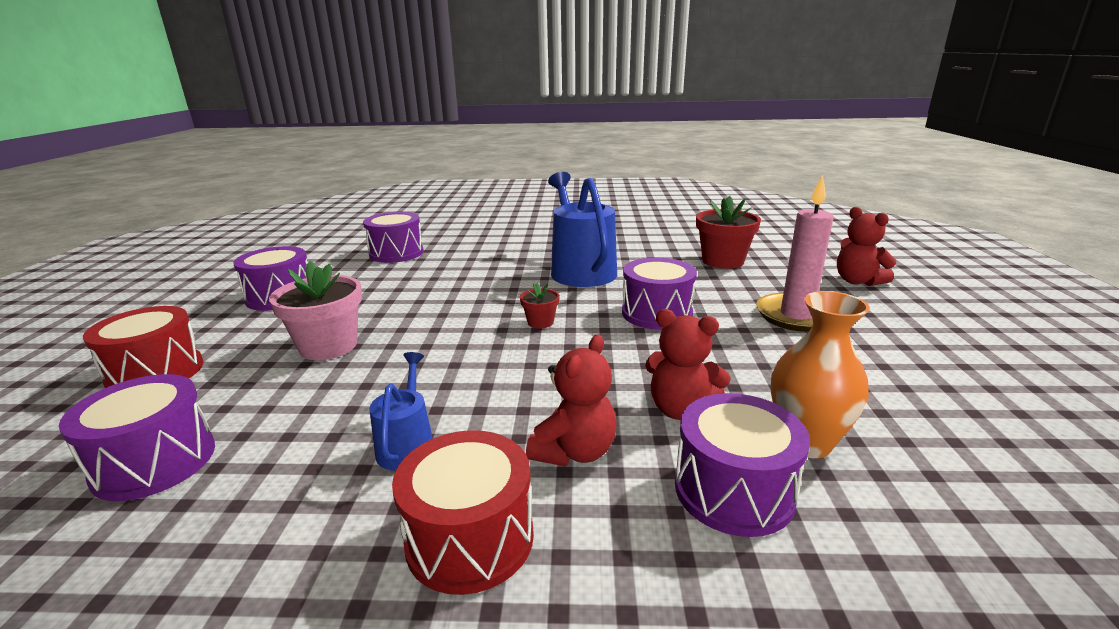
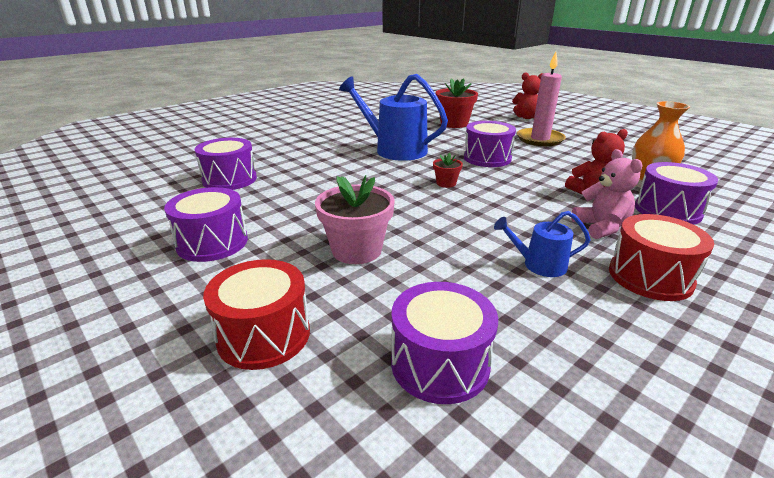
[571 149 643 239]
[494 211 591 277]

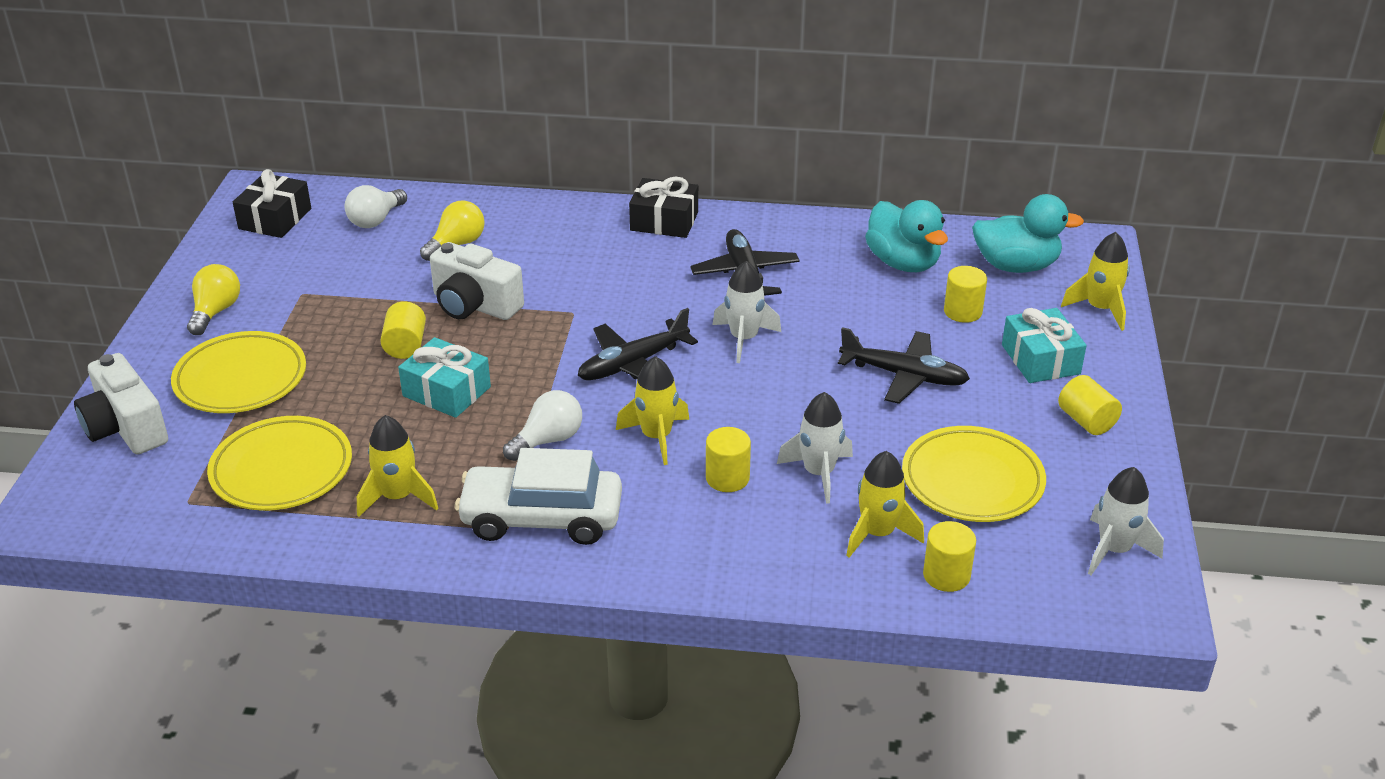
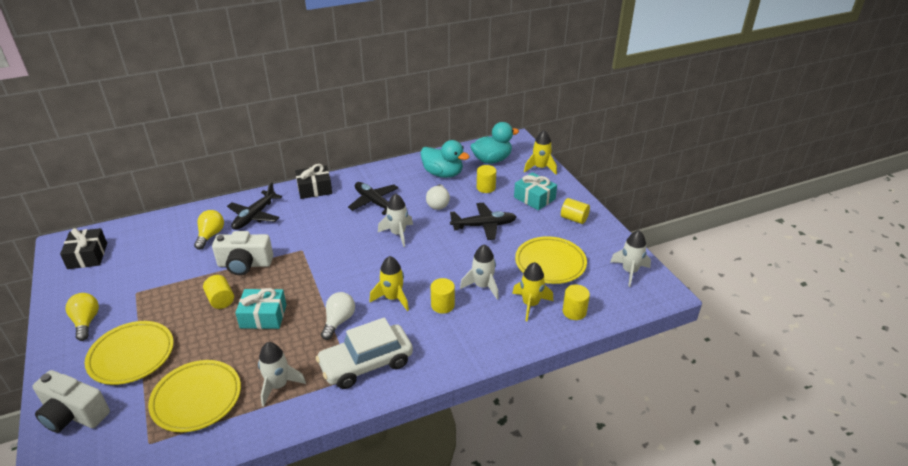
[426 184 450 210]
[227 182 282 230]
[258 342 306 407]

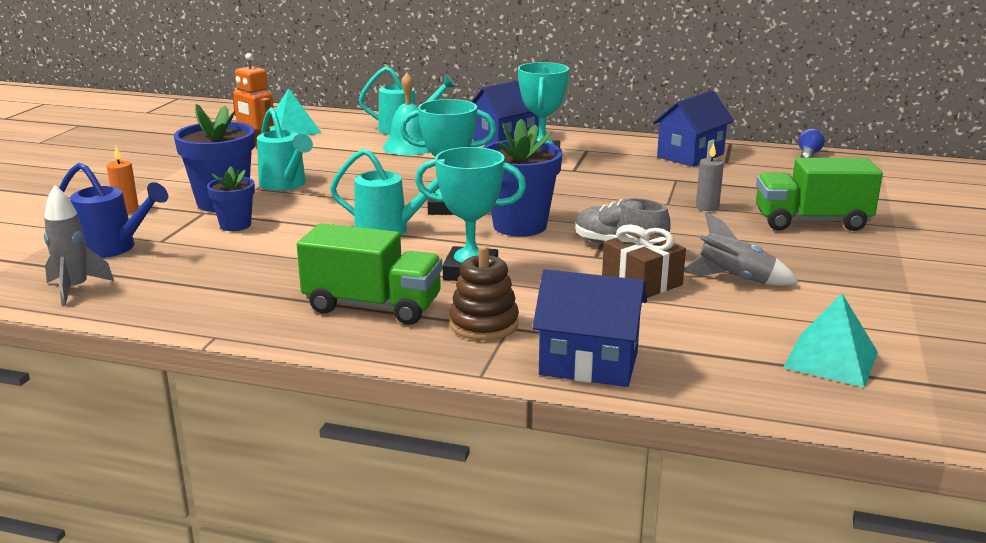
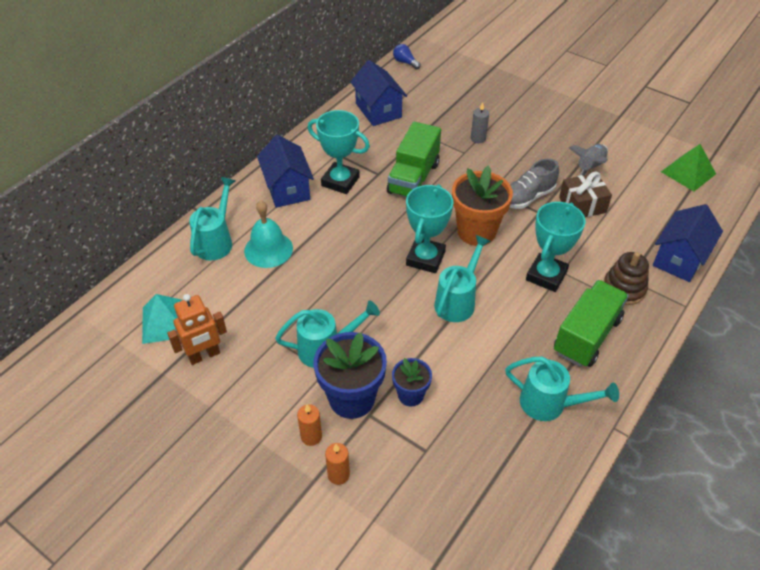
[452 166 513 246]
[387 121 441 197]
[59 163 168 258] (first image)
[44 185 114 307] (first image)
[661 144 716 191]
[505 356 619 421]
[297 404 322 446]

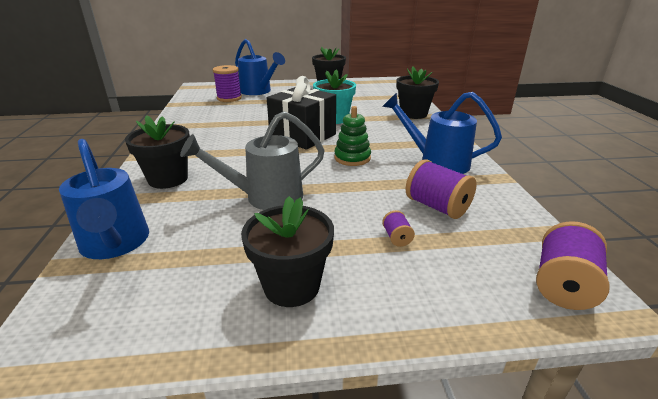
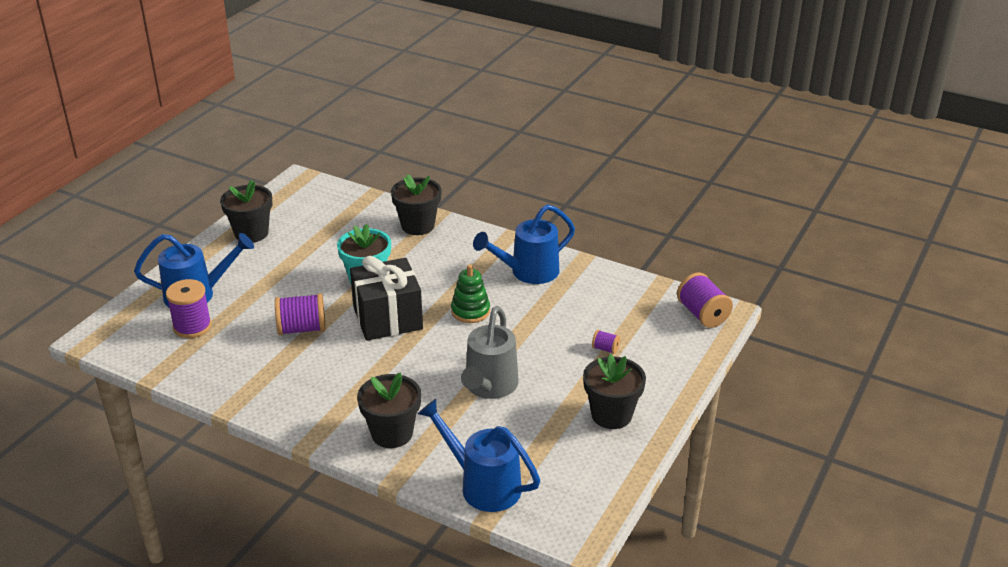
[418 399 540 512]
[275 293 326 335]

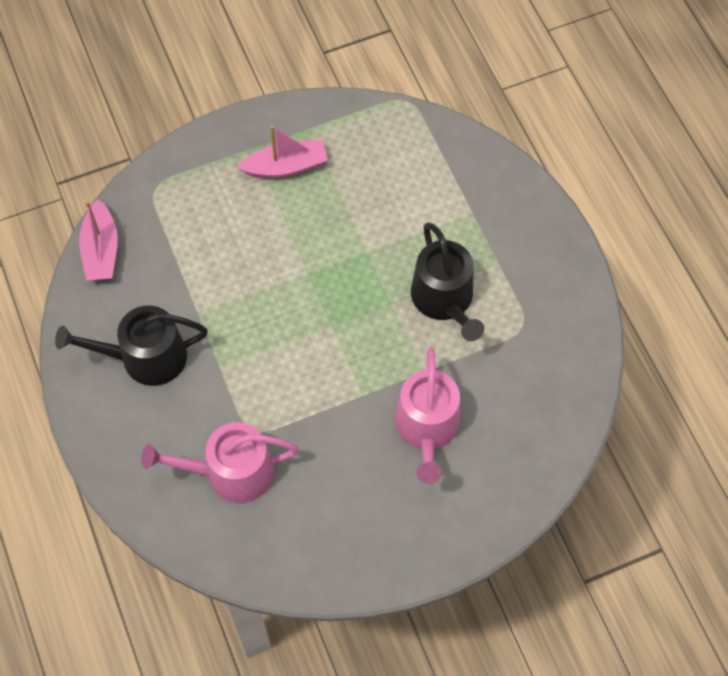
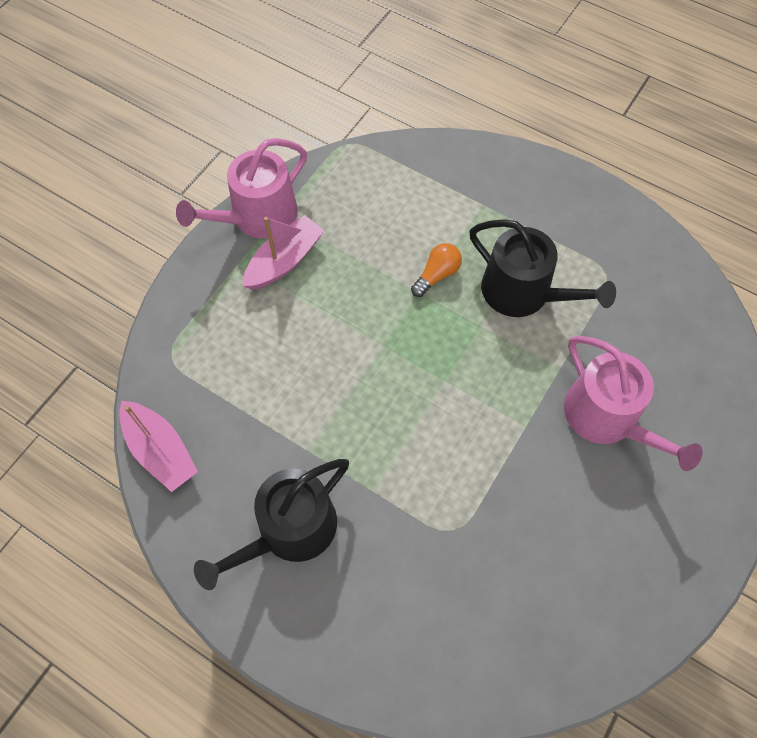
[176 138 307 238]
[411 243 462 297]

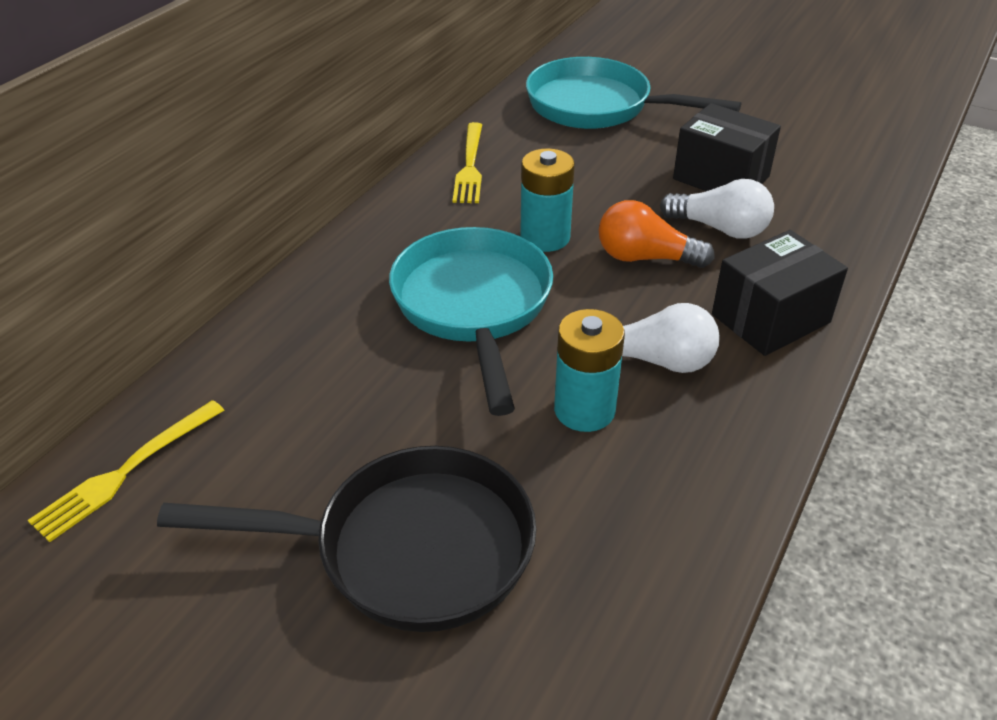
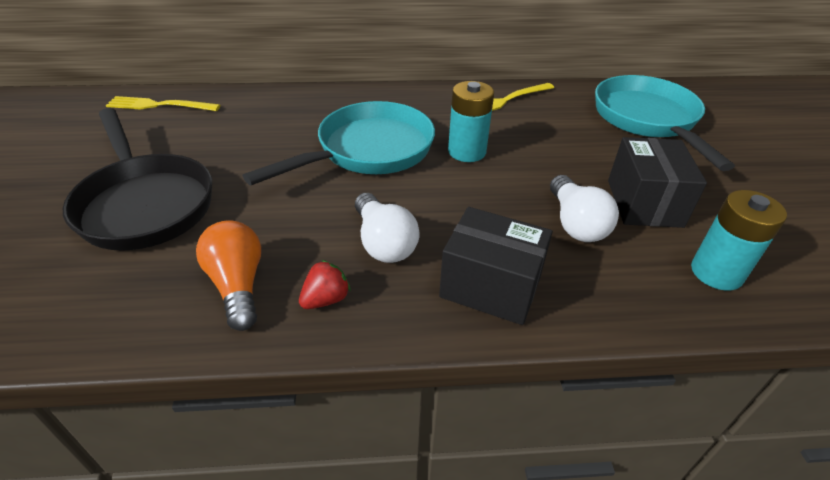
[196 221 261 331]
[691 190 787 291]
[299 260 351 309]

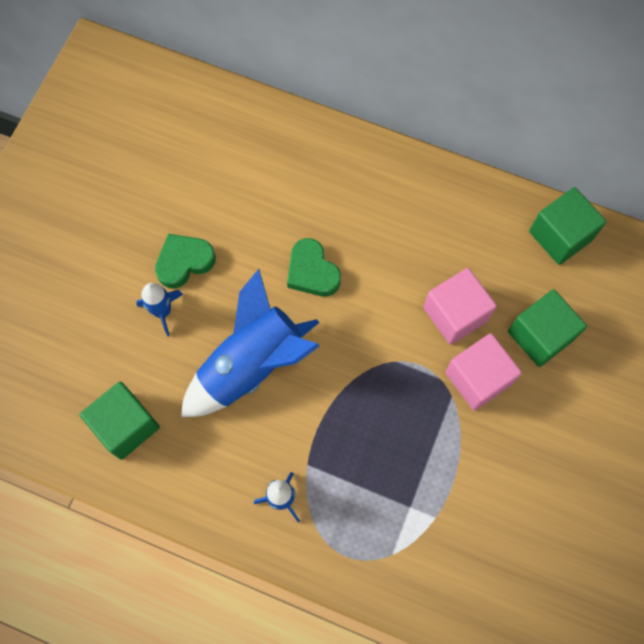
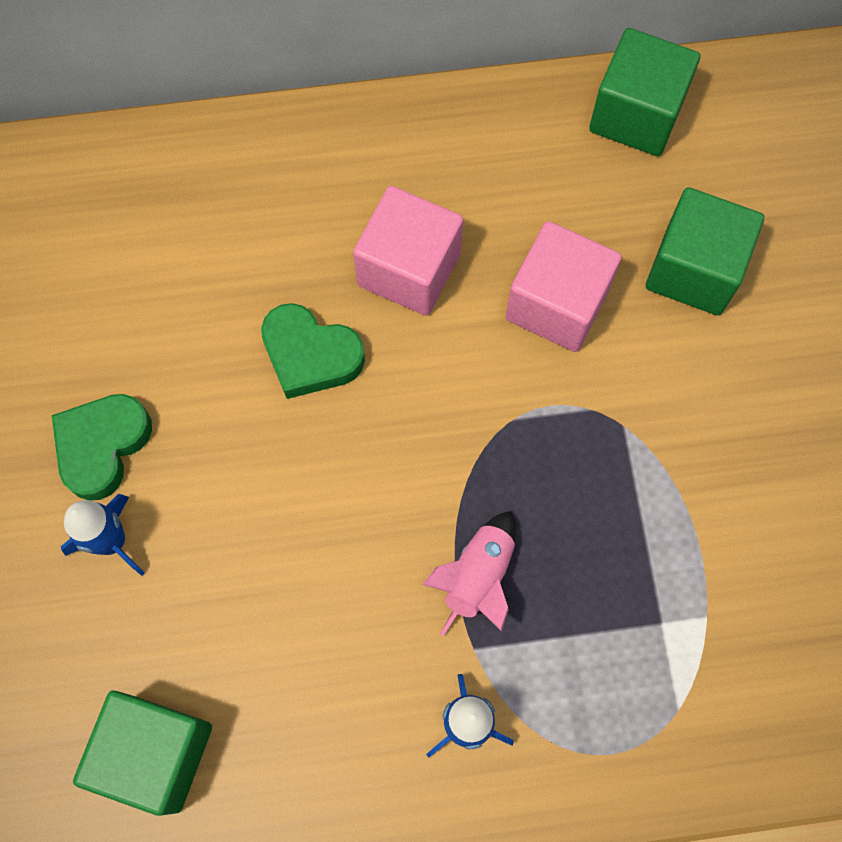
[181 269 320 417] (first image)
[353 186 463 316]
[423 511 516 636]

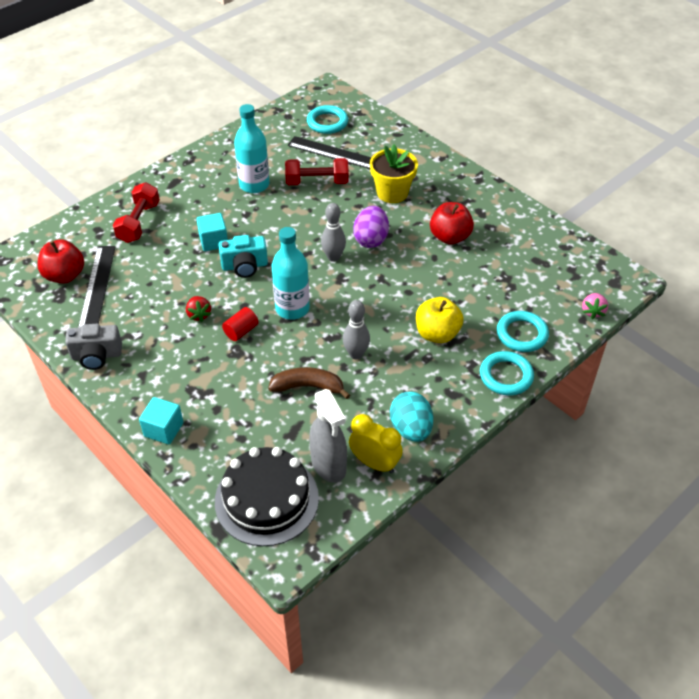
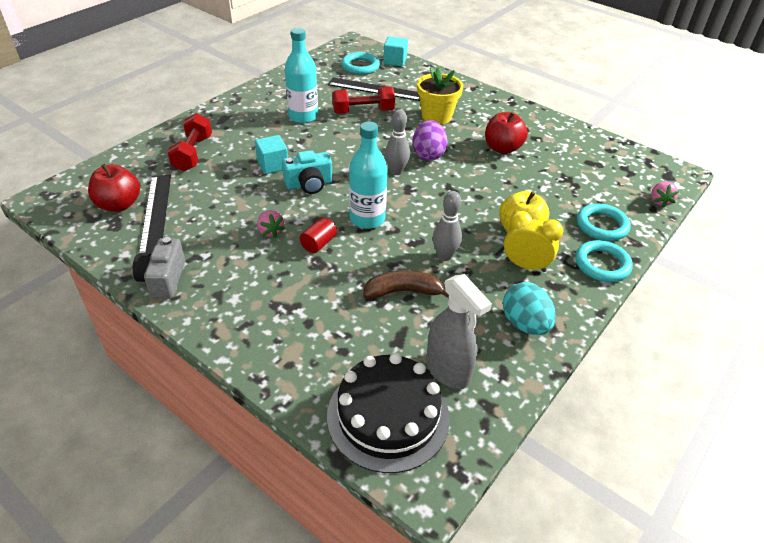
[257 210 285 238]
[133 237 185 299]
[383 36 408 66]
[504 211 563 272]

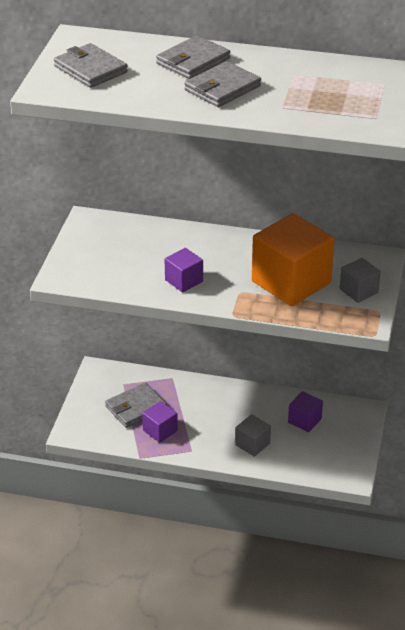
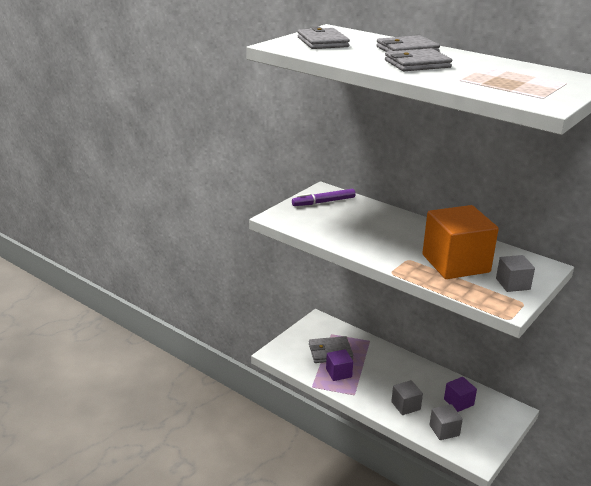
[165 248 203 292] (first image)
[292 189 356 206]
[429 404 463 440]

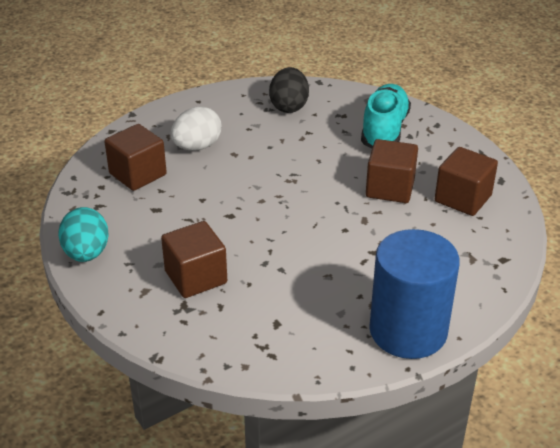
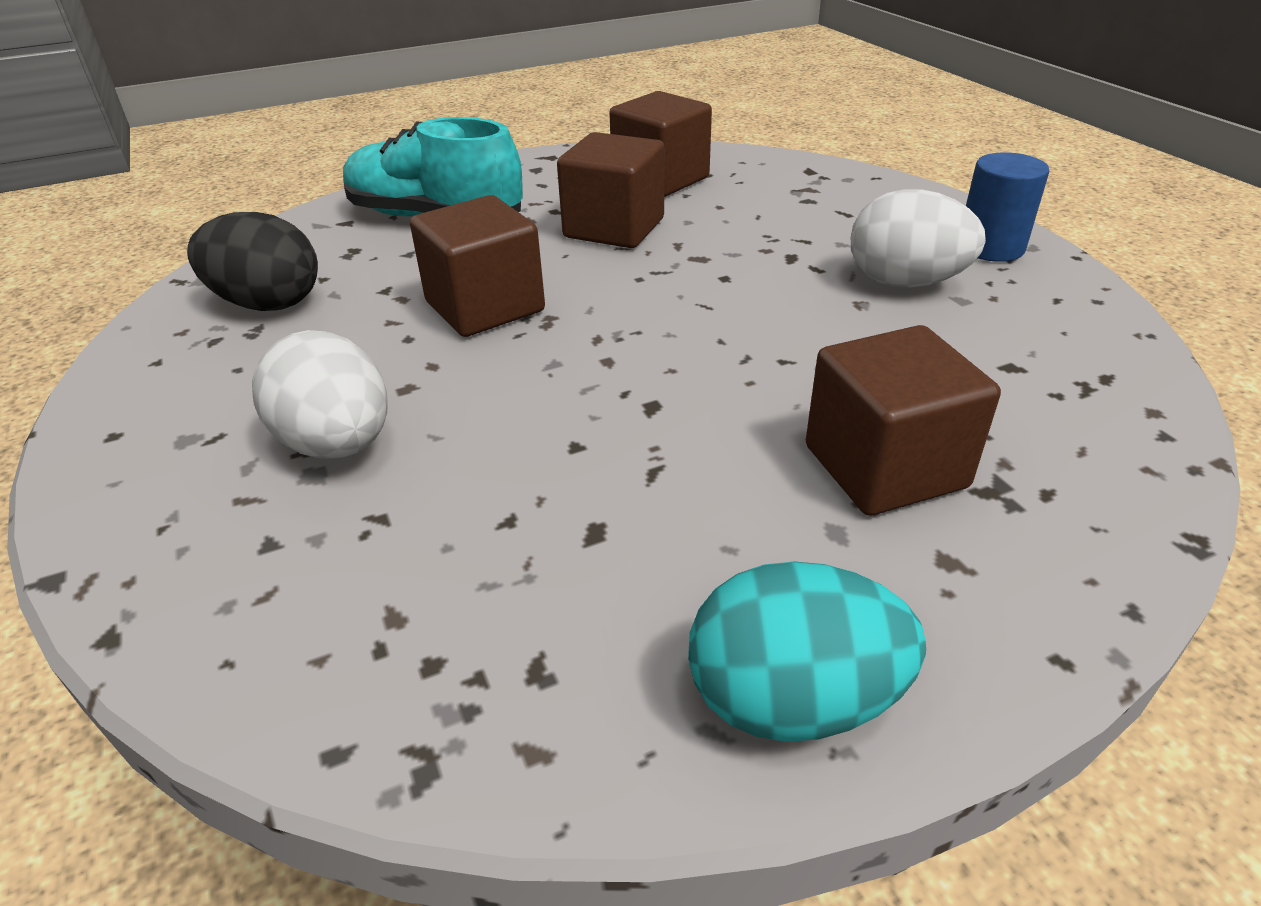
[410 195 545 337]
[966 152 1050 262]
[851 189 986 288]

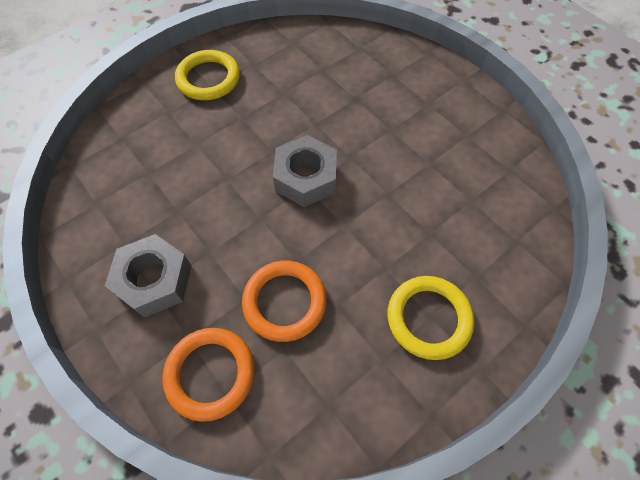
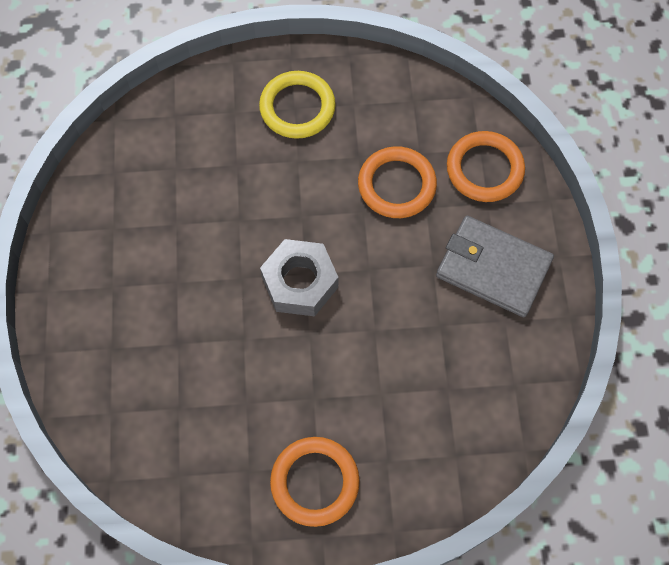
[270 437 360 527]
[436 216 554 317]

